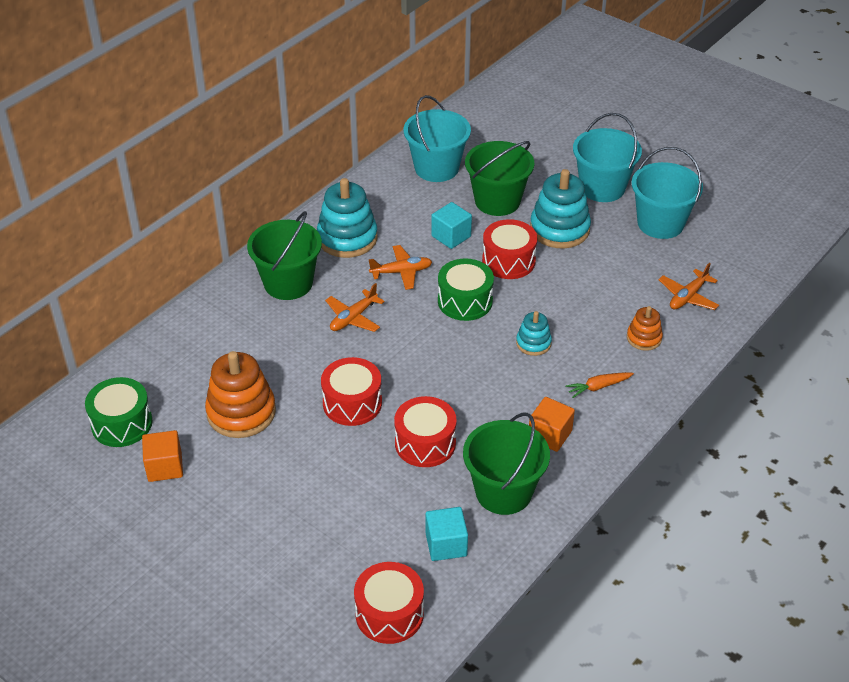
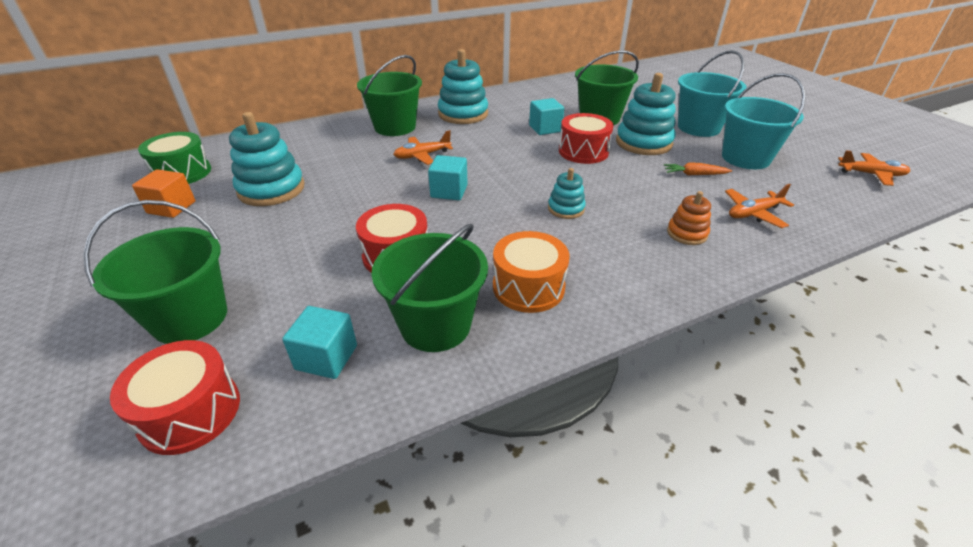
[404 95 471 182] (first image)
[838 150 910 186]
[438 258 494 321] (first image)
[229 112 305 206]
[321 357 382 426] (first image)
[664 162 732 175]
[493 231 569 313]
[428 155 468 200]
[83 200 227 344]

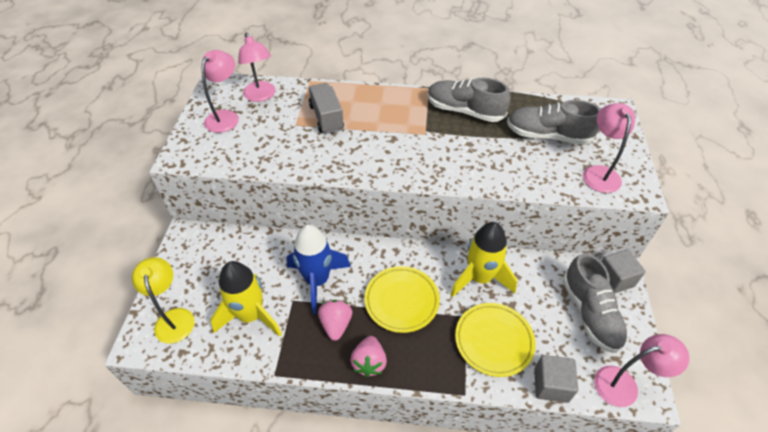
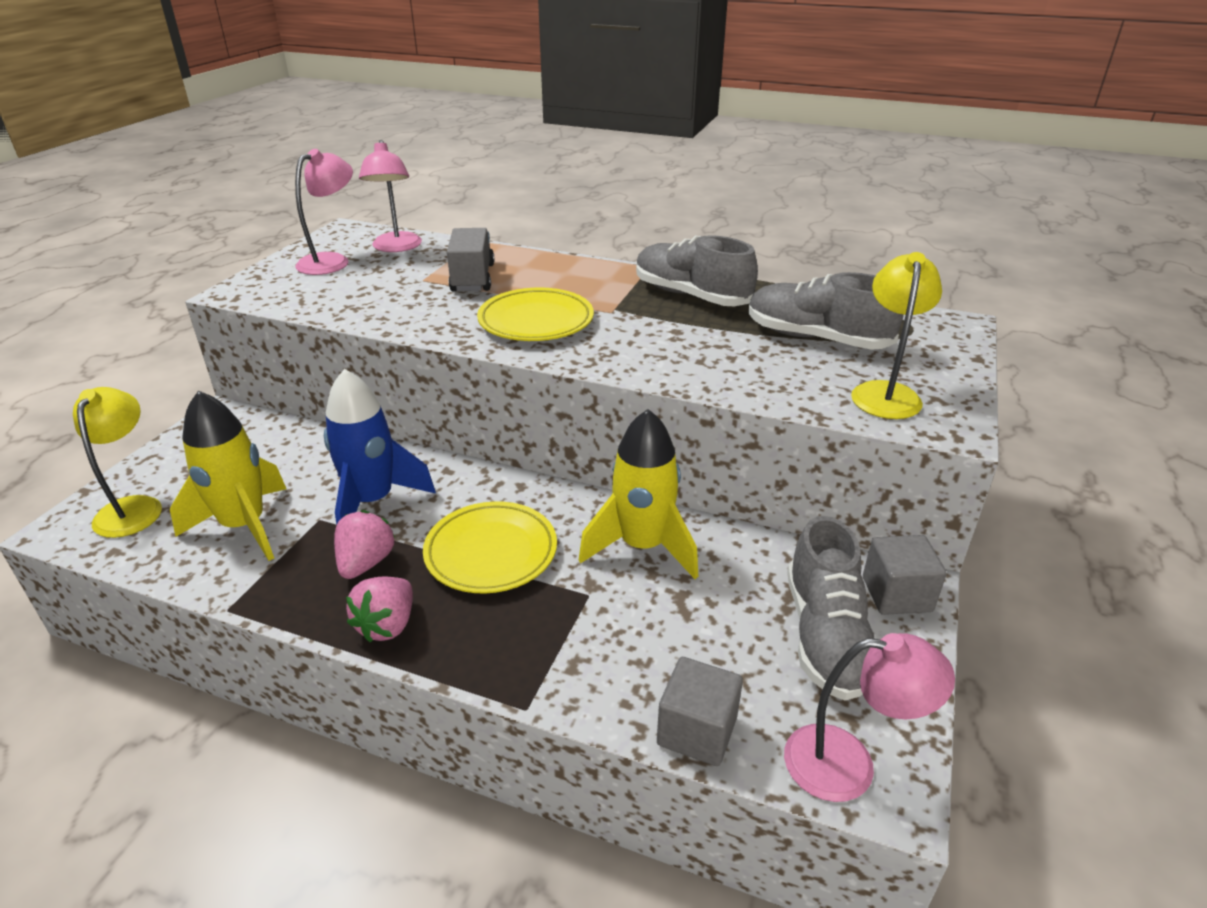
[851 252 942 419]
[477 288 594 341]

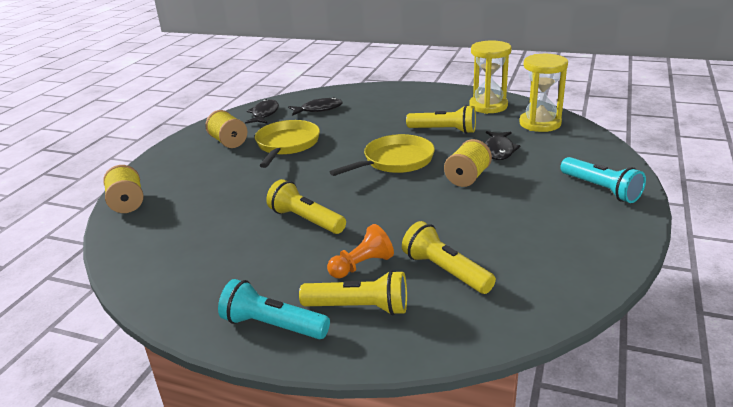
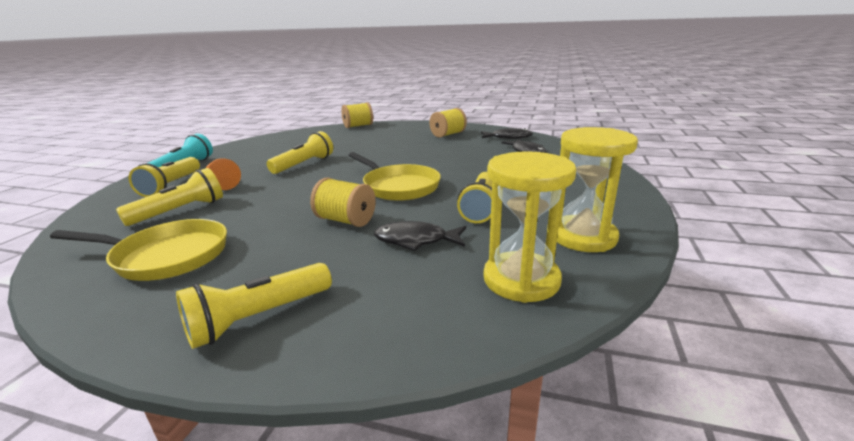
[50 219 227 281]
[176 263 332 349]

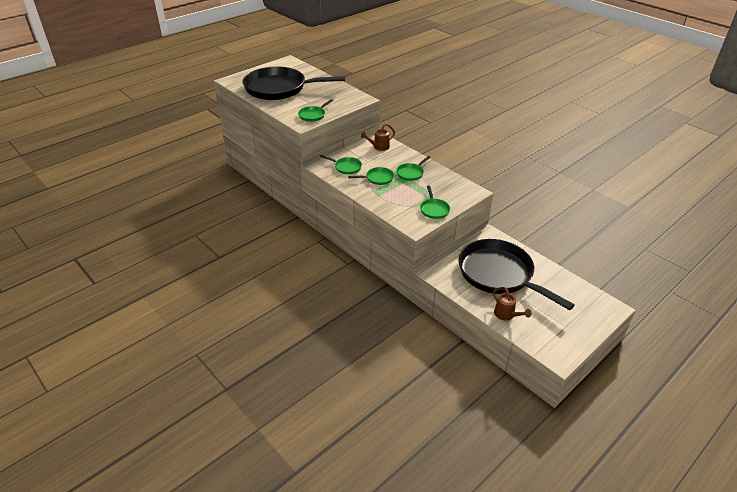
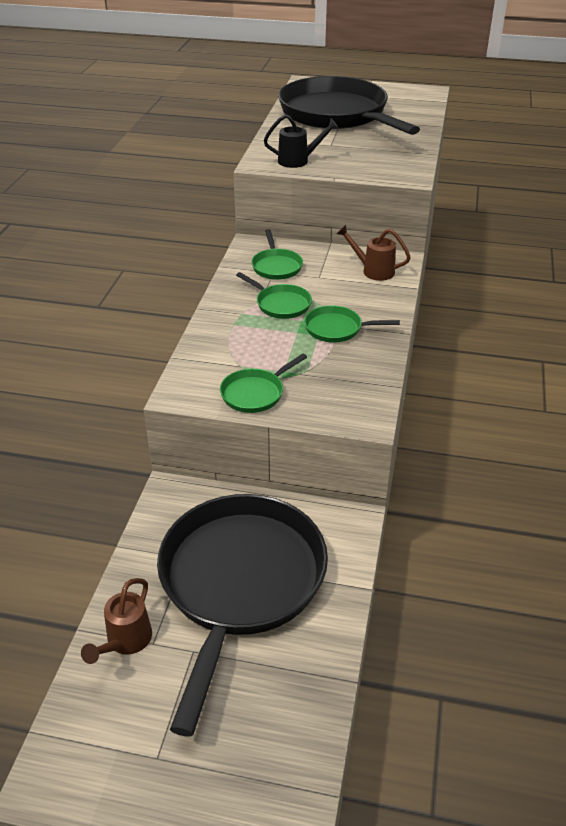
[264 114 339 168]

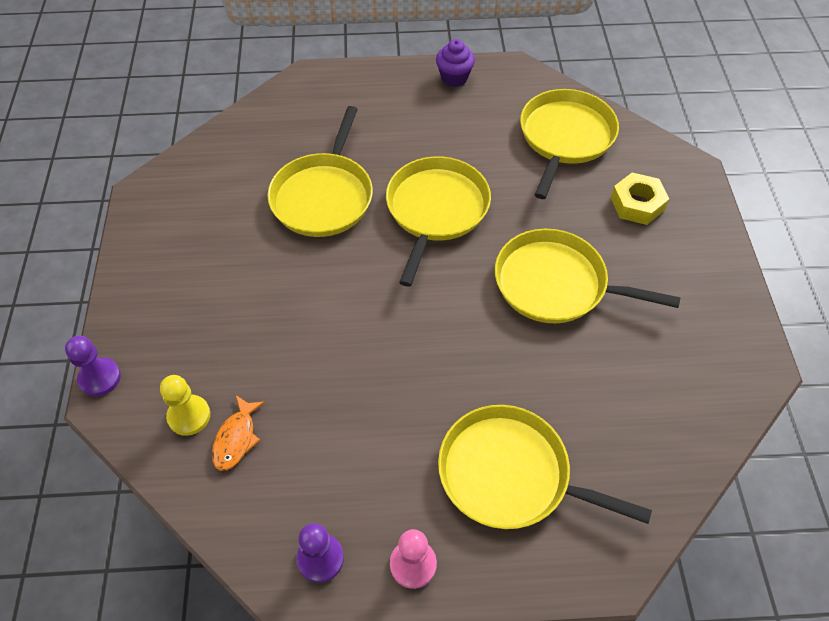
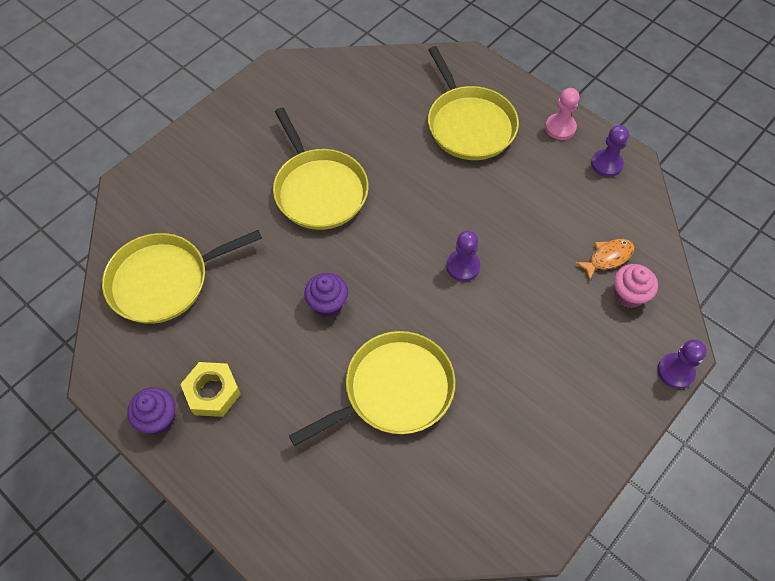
[304 273 348 317]
[180 362 241 417]
[614 264 658 308]
[446 231 480 282]

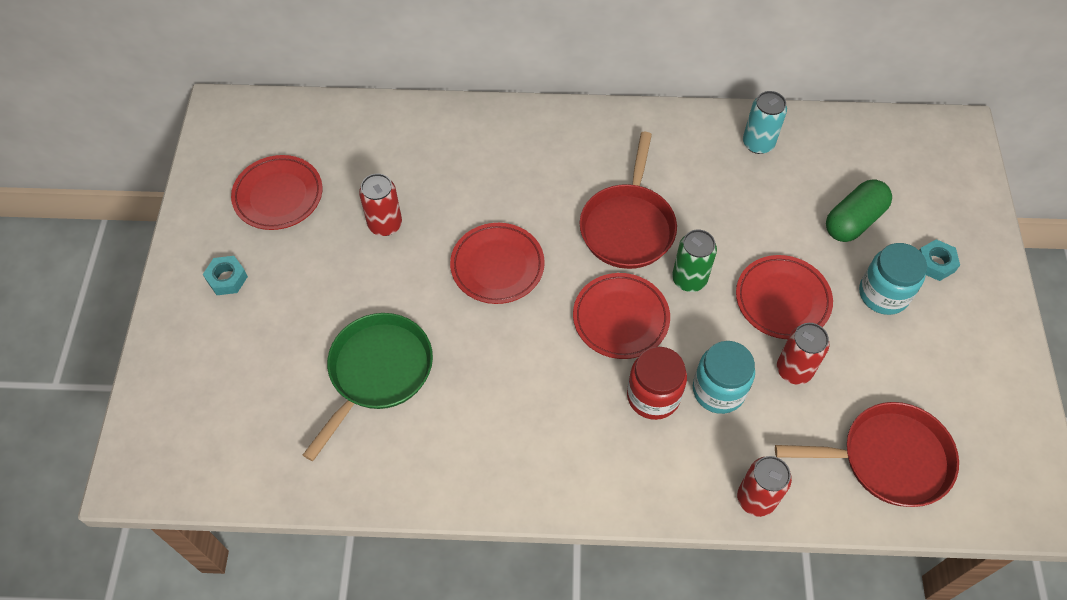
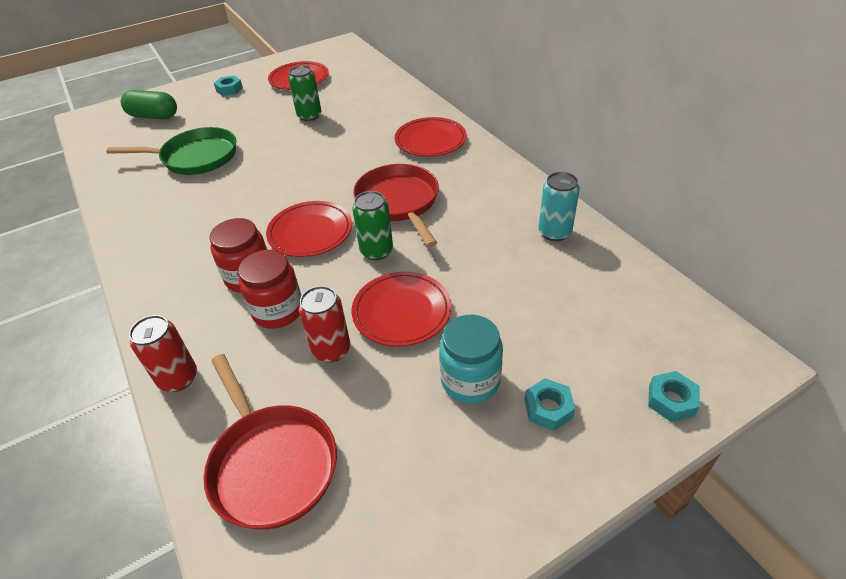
[353 164 439 247]
[288 65 321 121]
[121 90 177 119]
[395 117 467 157]
[238 250 301 329]
[648 371 700 422]

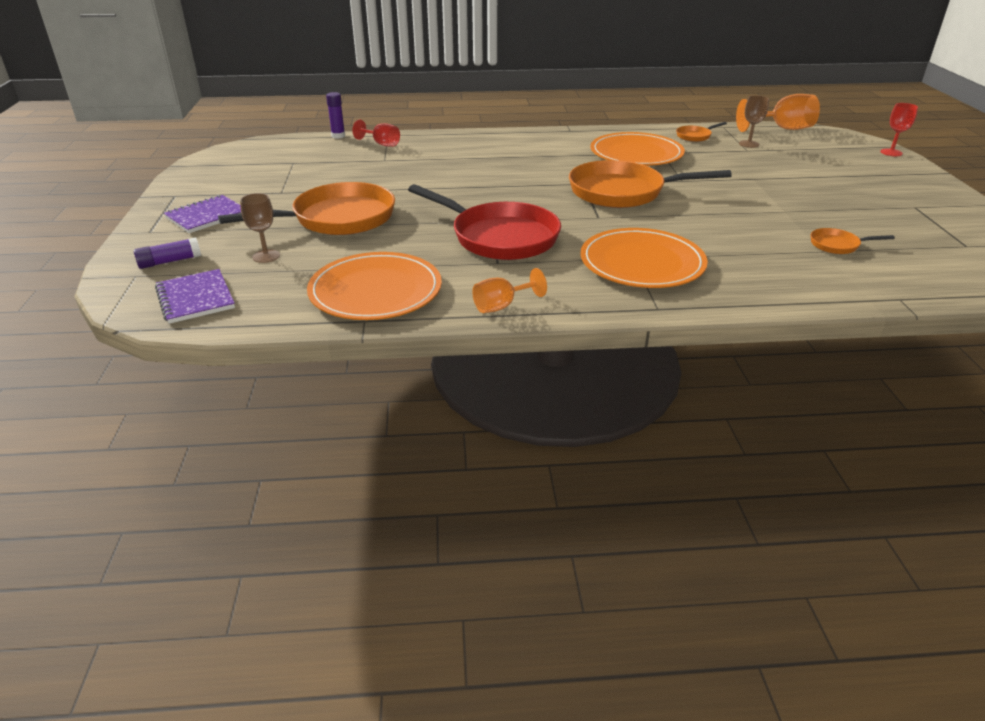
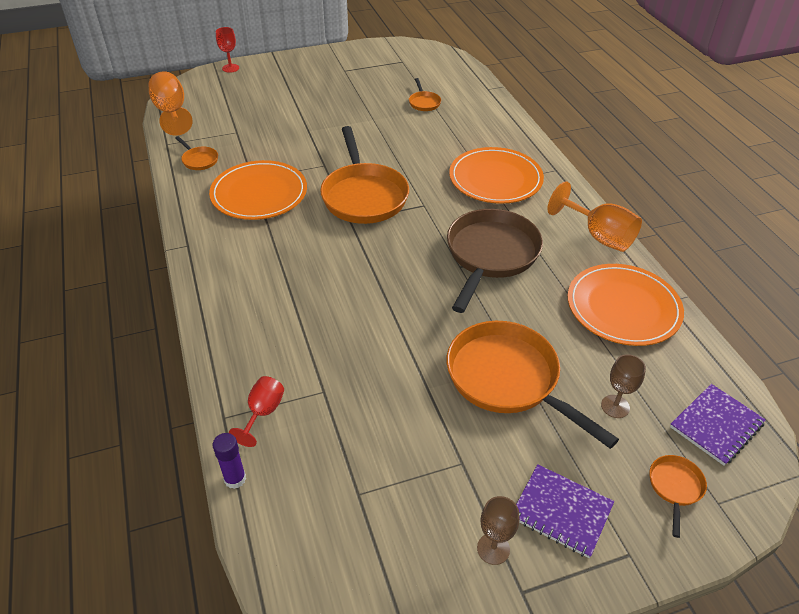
[477 496 519 565]
[447 209 543 313]
[649 455 707 538]
[548 181 642 252]

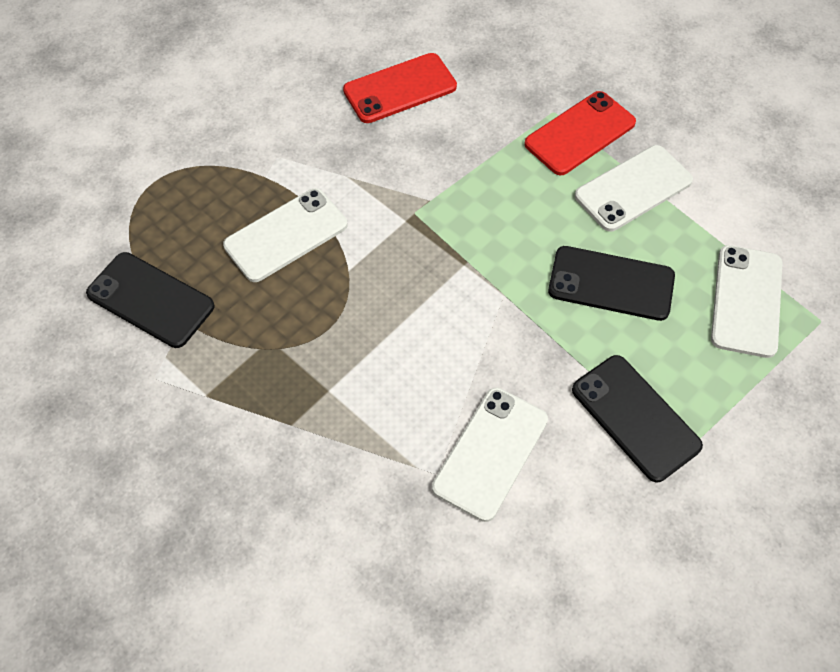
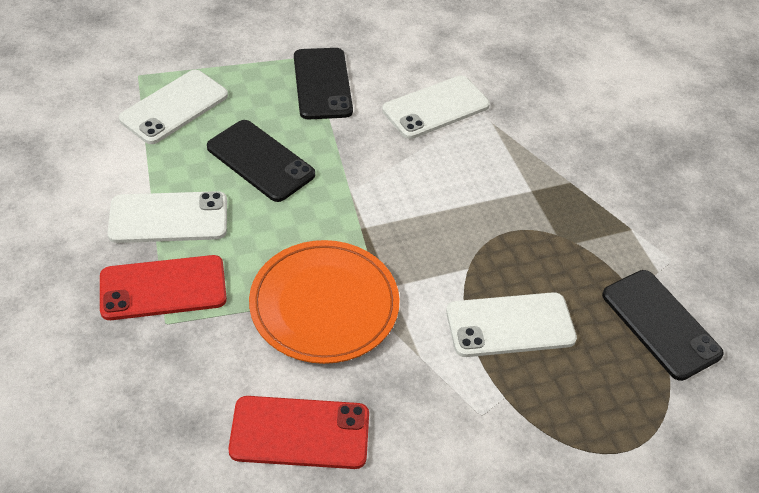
[249 240 400 364]

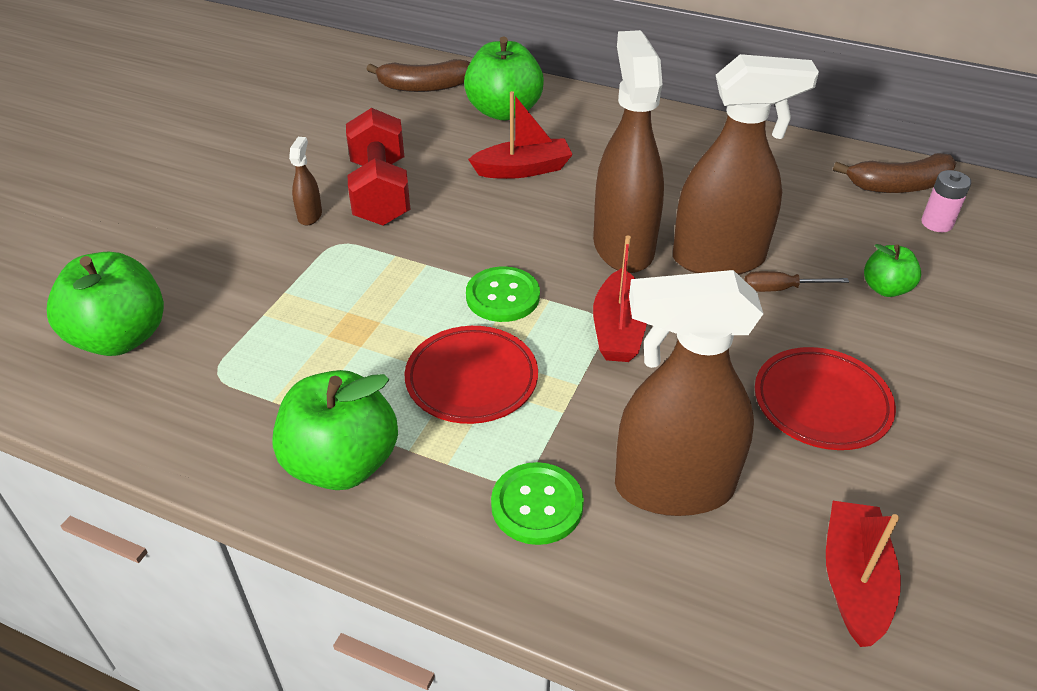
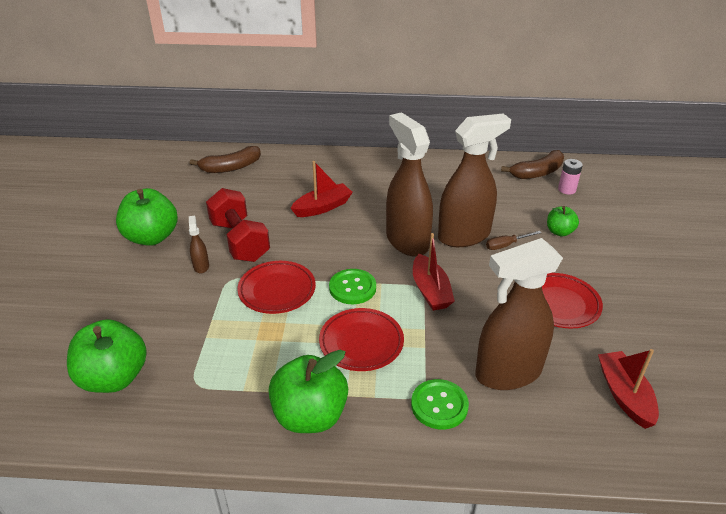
[116 188 178 246]
[237 261 316 314]

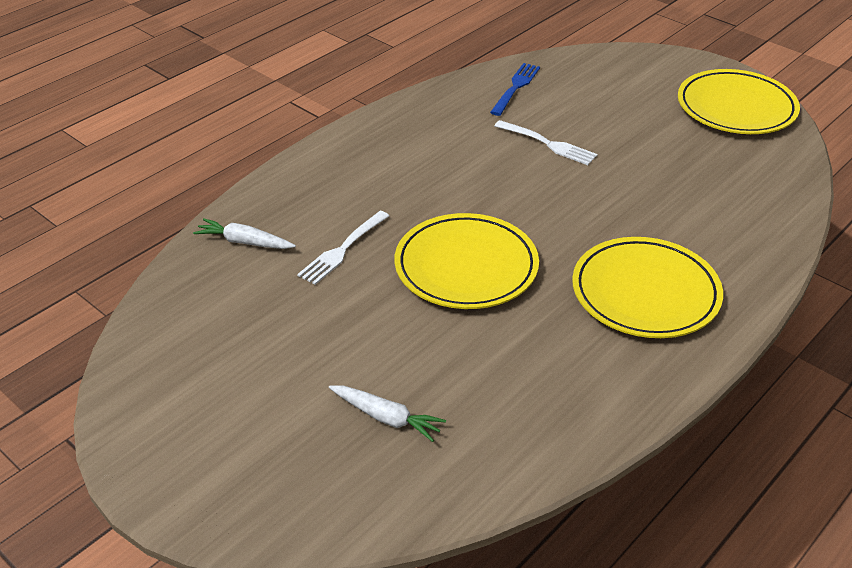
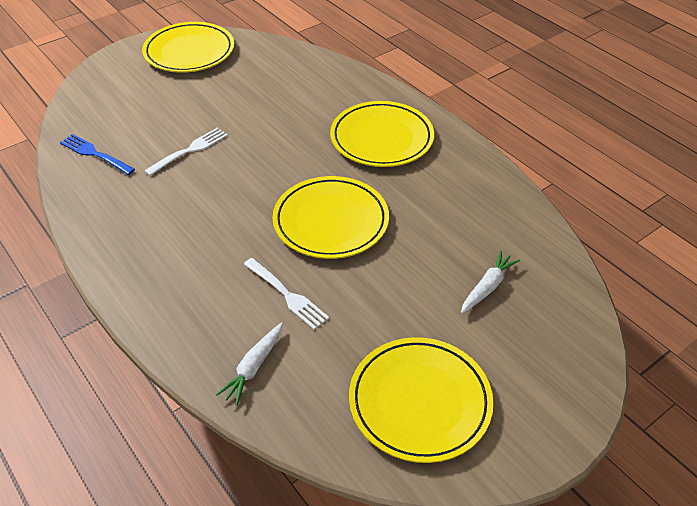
[349 337 494 463]

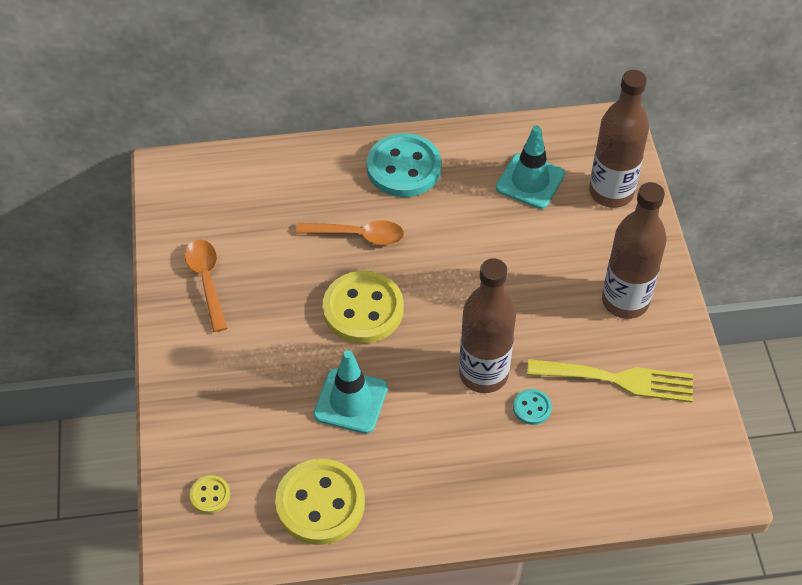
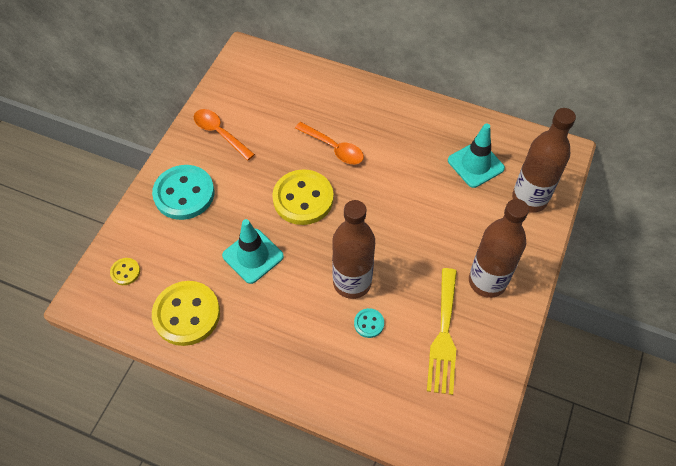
[152 165 214 220]
[194 109 255 161]
[427 268 457 395]

